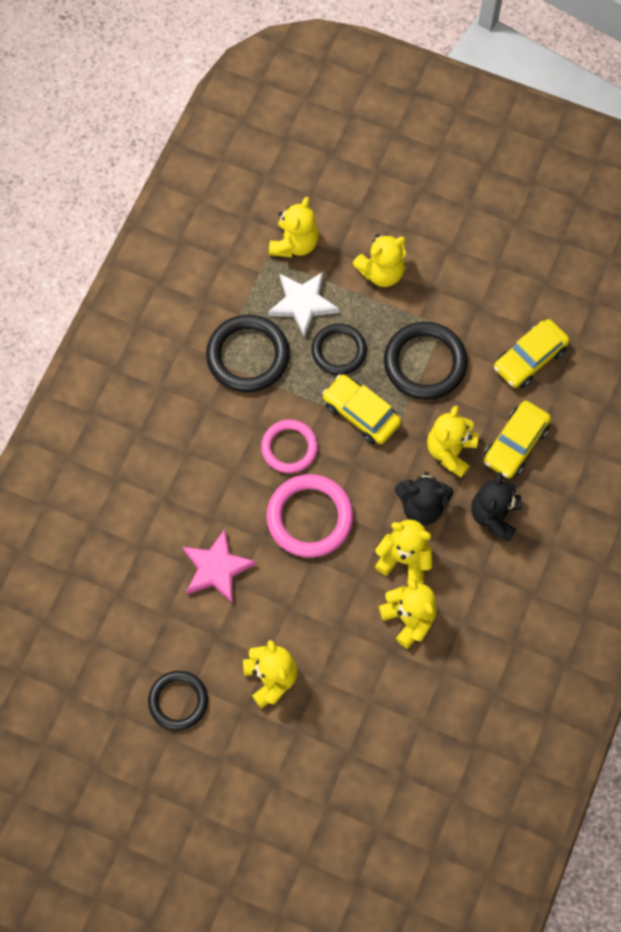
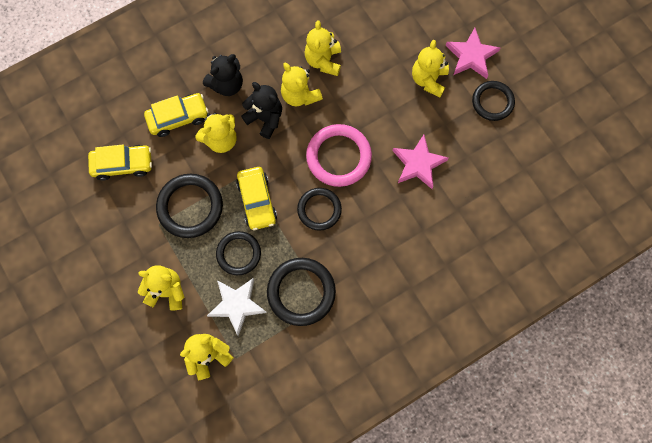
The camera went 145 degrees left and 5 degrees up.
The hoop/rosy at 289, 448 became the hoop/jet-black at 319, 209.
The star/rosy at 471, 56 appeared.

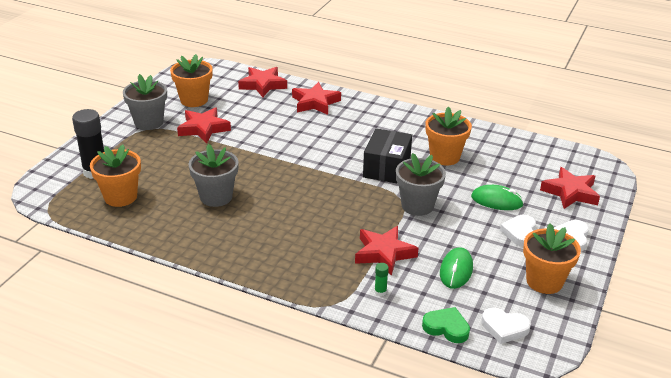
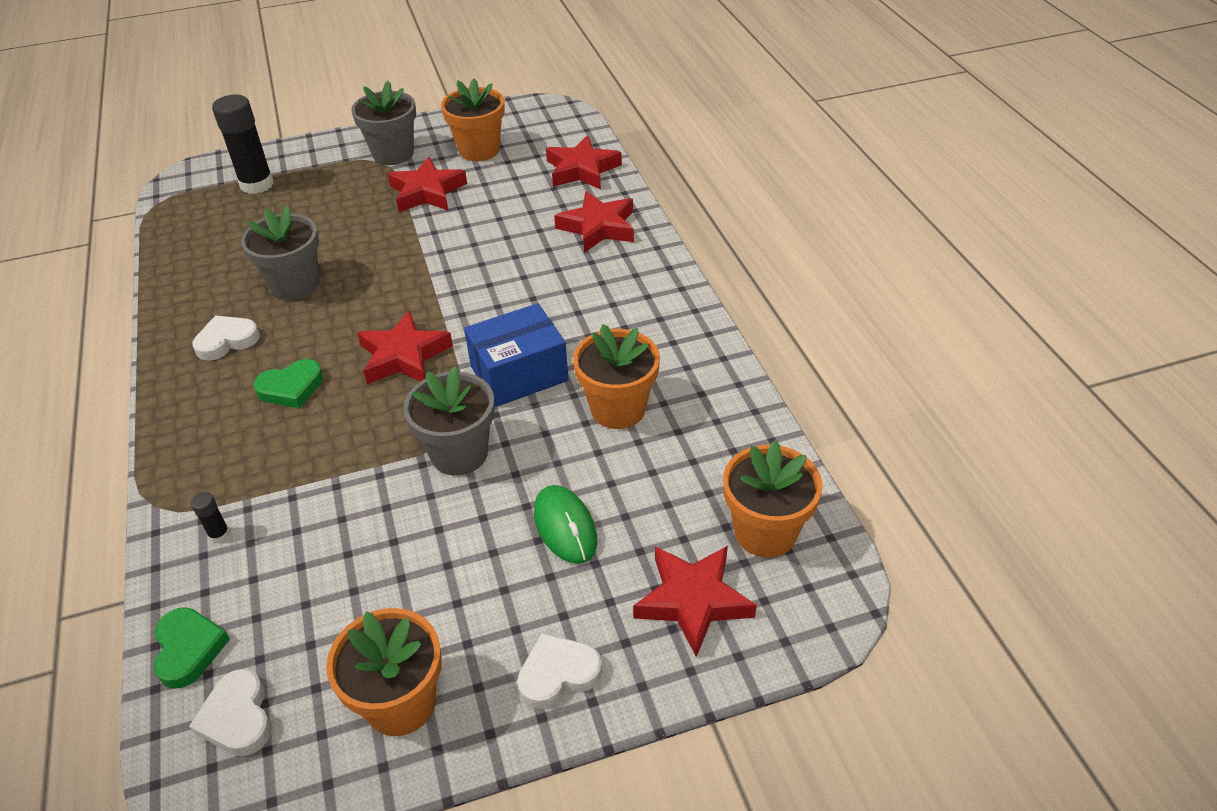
The camera went 50 degrees right and 10 degrees up.
The parcel/jet-black at 386, 168 became the parcel/blue at 519, 373.
The flower pot/bright orange moved from 120, 197 to 765, 532.
The love heart/snow-white moved from 520, 233 to 227, 341.
The star/red moved from 384, 253 to 404, 356.
The mouse/emerald at 456, 270 disappeared.
The glue/emerald at 380, 292 became the glue/jet-black at 219, 534.
The love heart/emerald at 291, 388 appeared.

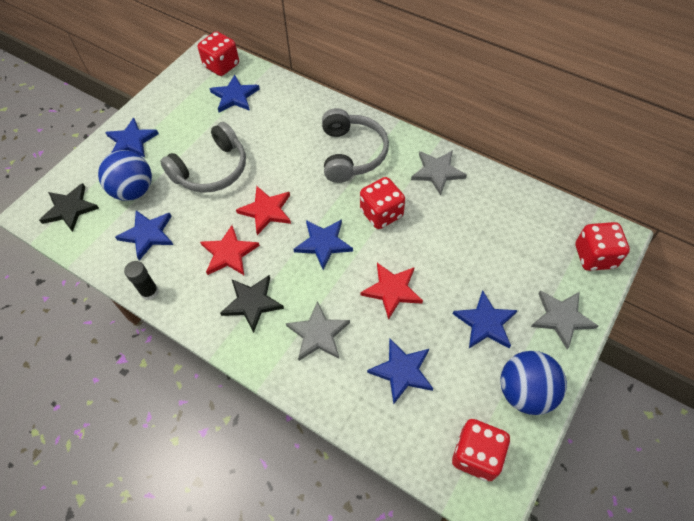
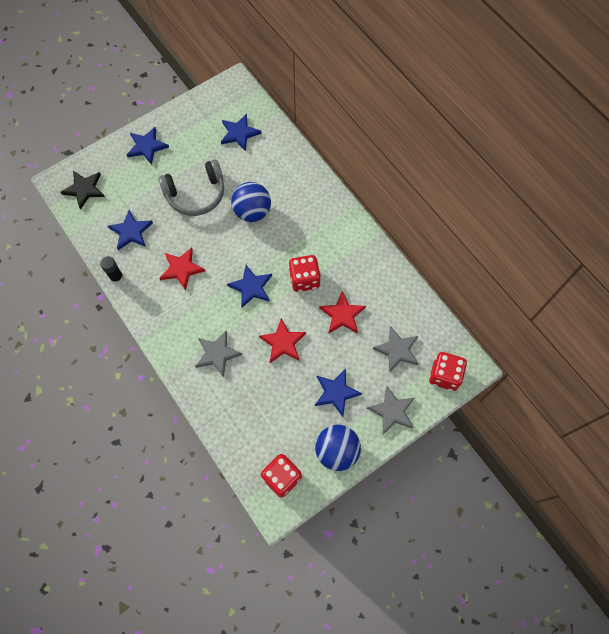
The camera went 20 degrees right and 10 degrees up.
The dice/red at 221, 66 disappeared.
The headset/grey at 351, 154 disappeared.
The sphere/blue moved from 133, 190 to 252, 211.
The star/grey moved from 437, 172 to 397, 350.
The star/red moved from 266, 211 to 342, 315.
The star/jet-black at 252, 303 disappeared.
The star/blue at 402, 371 disappeared.

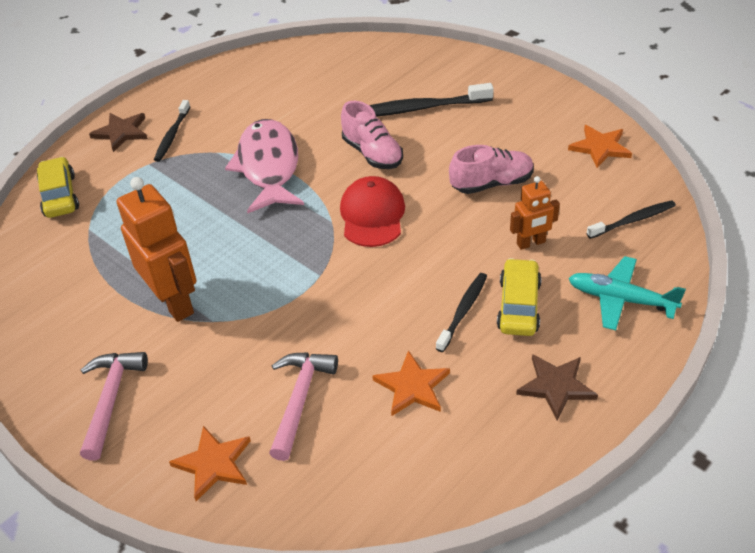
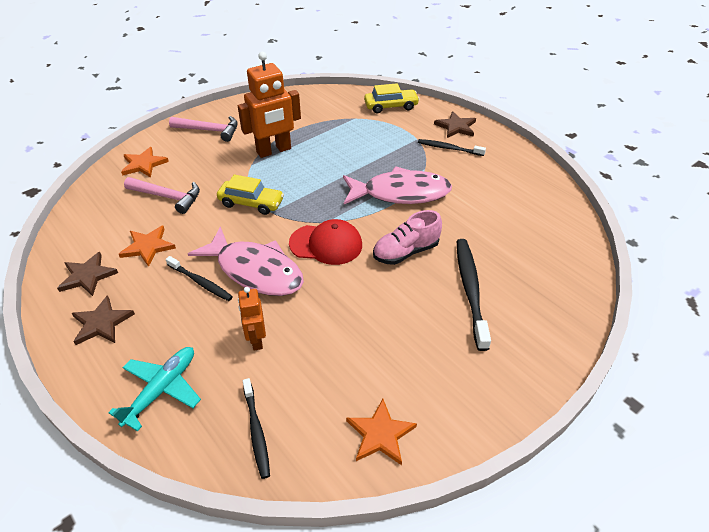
The camera went 95 degrees right and 0 degrees up.
The sneaker/rosy at 491, 184 disappeared.
The toy car/golden moved from 519, 306 to 251, 203.
The fish/rosy at 255, 271 appeared.
The star/russet at 87, 276 appeared.

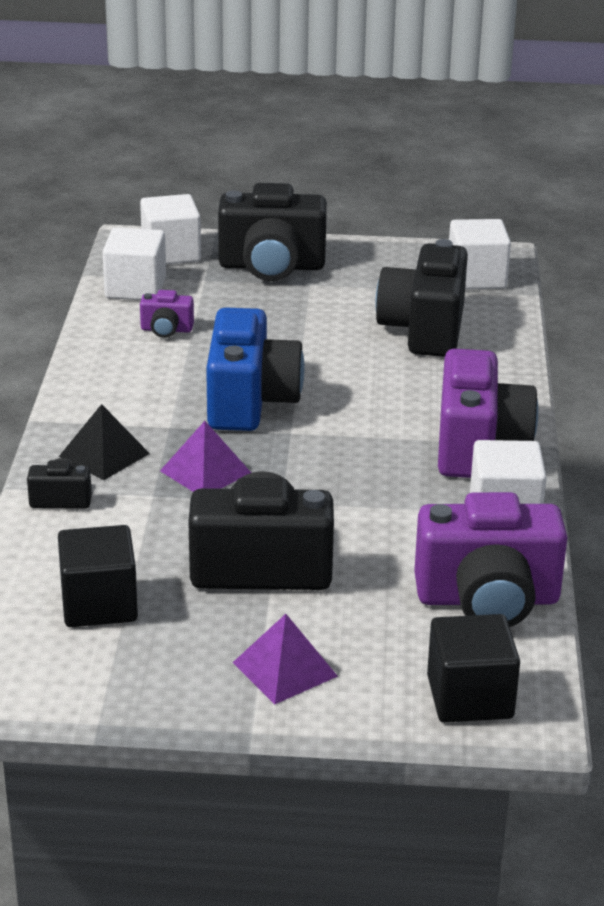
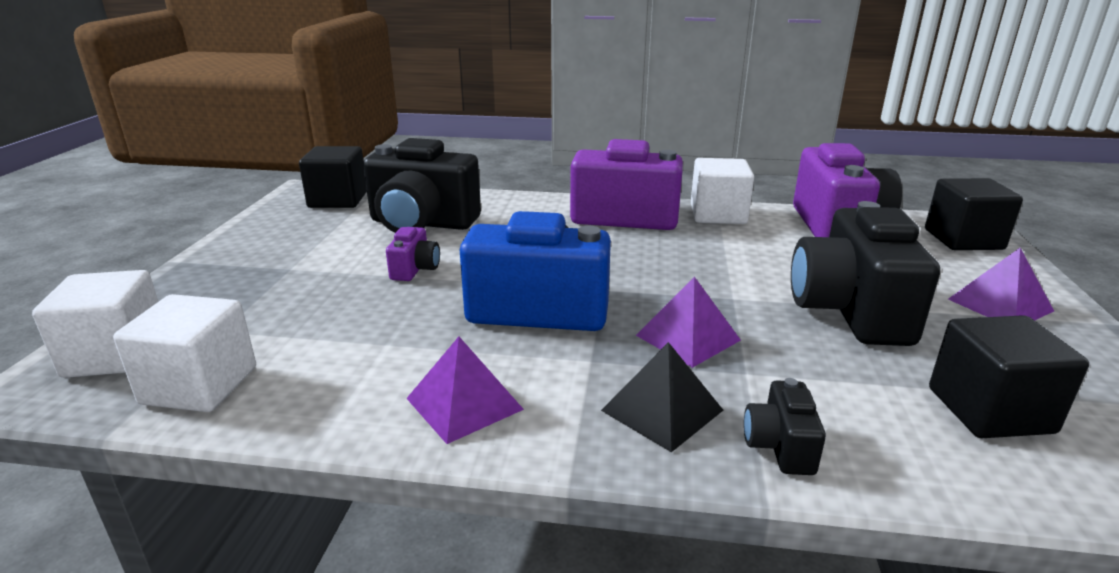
The camera went 85 degrees left and 5 degrees down.
The camera/jet-black at 271, 266 disappeared.
The block/snow-white at 476, 278 became the block/jet-black at 338, 200.
The camera/violet moved from 166, 330 to 415, 269.
The pyramid shape/violet at 464, 403 appeared.

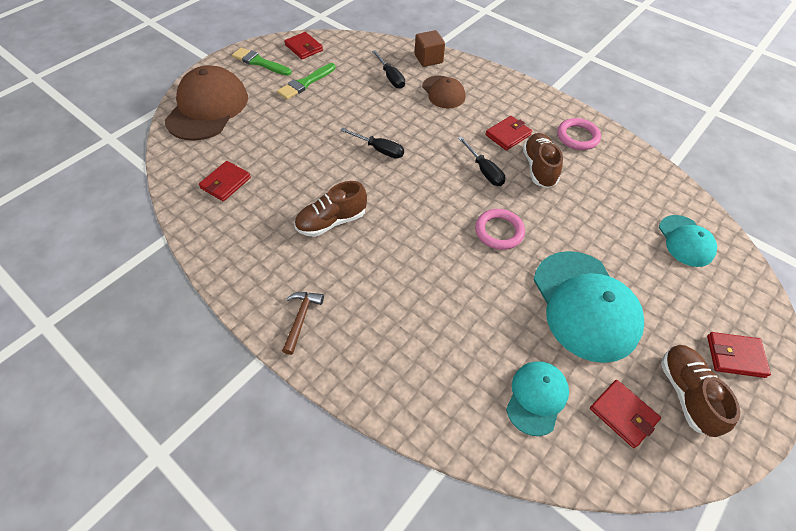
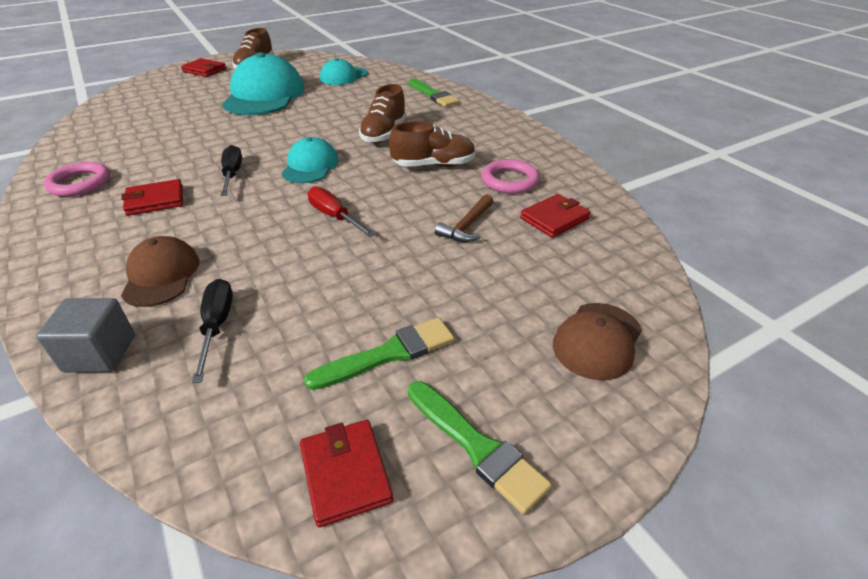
The camera went 160 degrees left and 15 degrees down.
The block/russet at 428, 59 became the block/grey at 100, 353.
The peaked cap/russet at 207, 108 changed to 0.55 times the size.
The hand screwdriver/jet-black at 379, 149 became the hand screwdriver/red at 334, 217.
The sneaker/russet moved from 539, 168 to 384, 134.
The hoop/rosy moved from 499, 231 to 509, 180.
The peaked cap/aqua moved from 685, 241 to 310, 166.
The hammer/russet moved from 301, 318 to 466, 226.
The wallet/red at 623, 414 disappeared.
The paint brush/emerald at 433, 95 appeared.

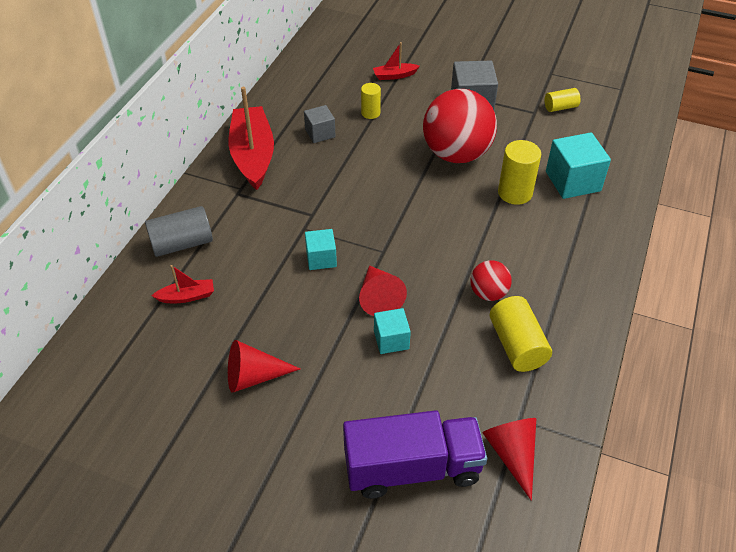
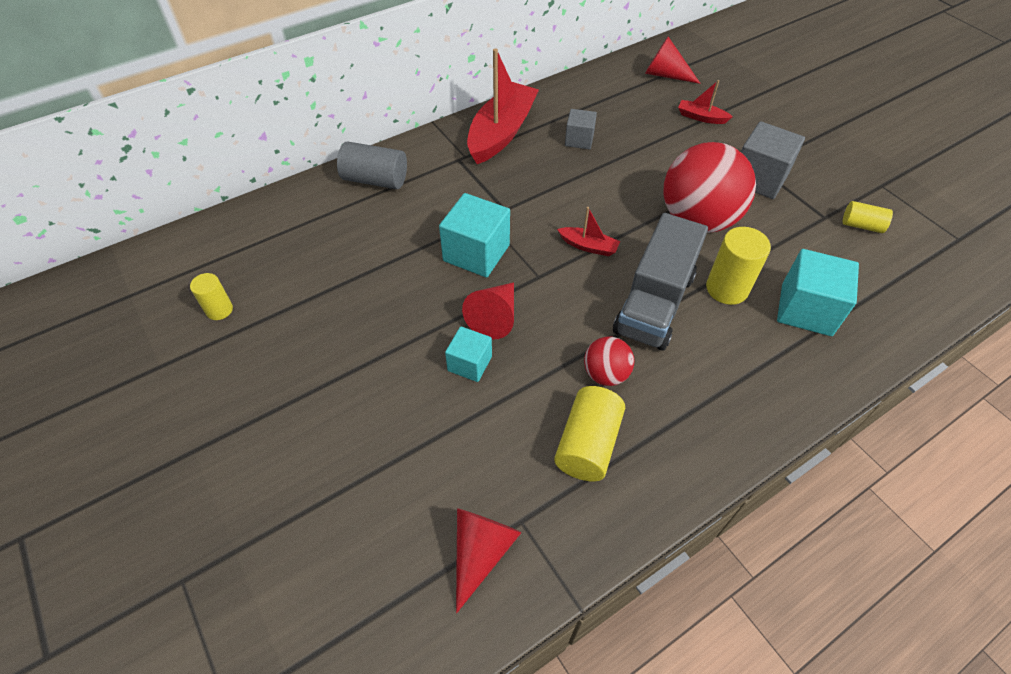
The camera went 35 degrees right and 5 degrees up.
The cylinder shape/golden moved from 370, 113 to 219, 310.
The block/aqua at 321, 258 changed to 1.67 times the size.
The toy boat/red moved from 187, 296 to 588, 246.
The cone shape/red moved from 254, 376 to 665, 75.
The lorry/violet at 412, 468 disappeared.
The lorry/grey at 654, 303 appeared.

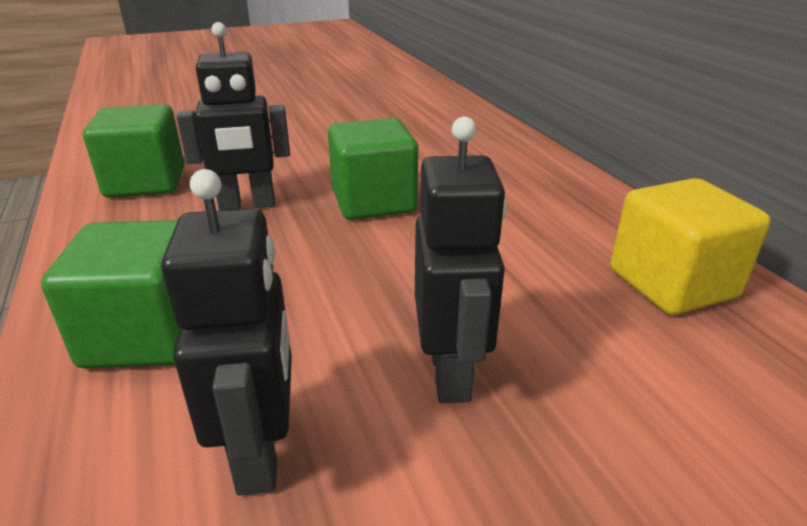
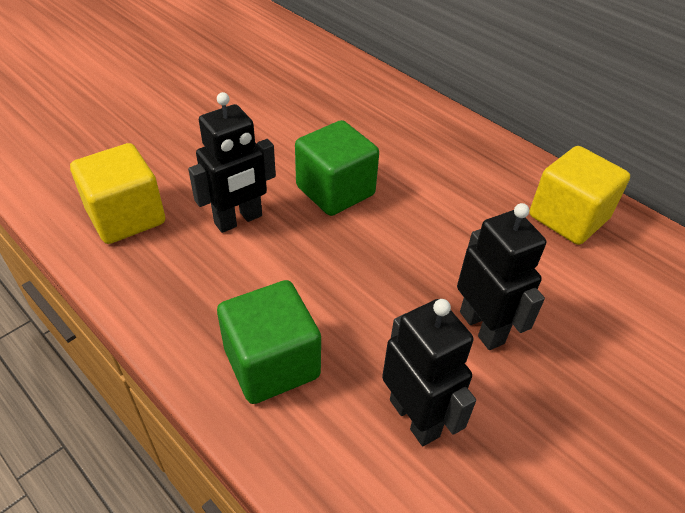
The camera went 25 degrees left and 15 degrees up.
The block/emerald at 146, 183 became the block/golden at 126, 217.

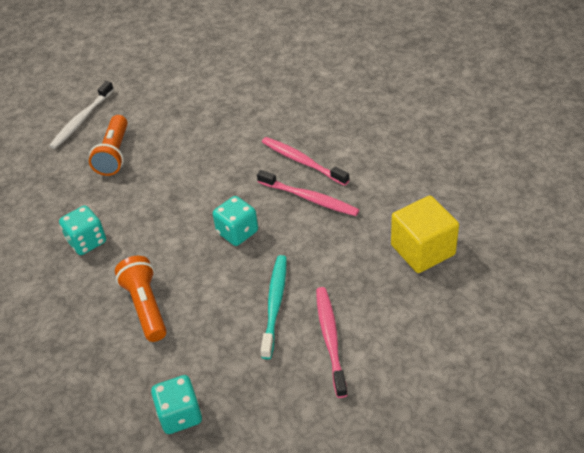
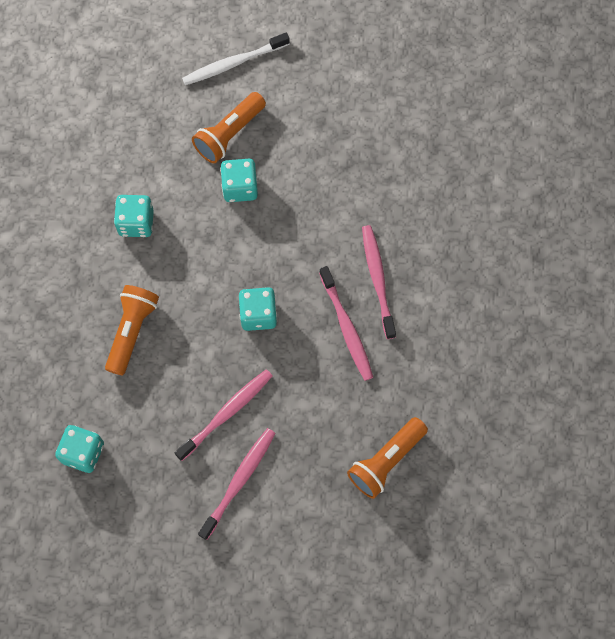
The camera went 35 degrees right and 25 degrees up.
The block/golden at 422, 250 was replaced by the pocket torch/bright orange at 386, 461.
The toothbrush/aqua at 275, 304 became the toothbrush/rosy at 227, 413.
The dice/aqua at 240, 187 appeared.

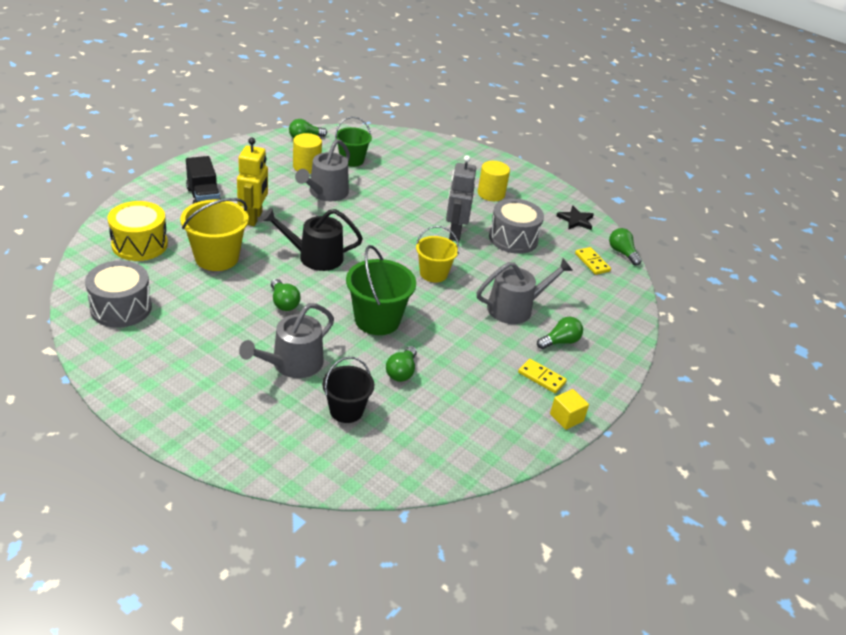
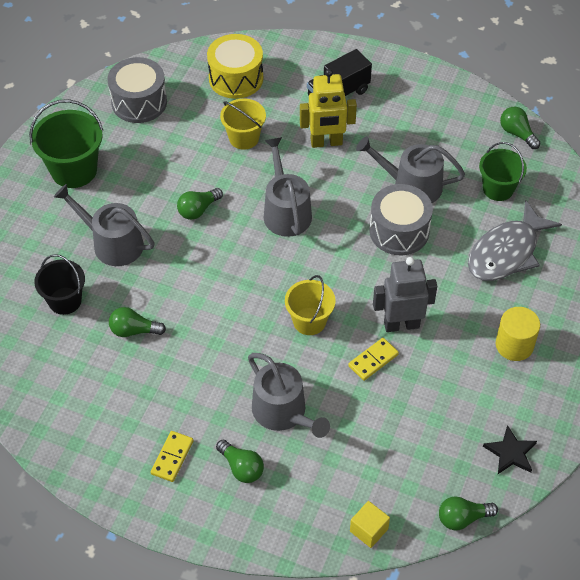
The camera went 80 degrees right and 15 degrees up.
The cylinder shape/golden at 307, 166 disappeared.
The bucket/golden at 216, 258 changed to 0.66 times the size.
The toy drum/grey moved from 513, 238 to 399, 231.
The sprinkling can/jet-black at 315, 257 became the sprinkling can/grey at 285, 211.
The bulb/emerald at 622, 253 turned 150 degrees counterclockwise.
The bucket/emerald moved from 377, 320 to 74, 170.
The domino piece/golden moved from 592, 262 to 373, 360.
The block/golden moved from 566, 417 to 369, 530.
The fish/grey at 506, 252 appeared.

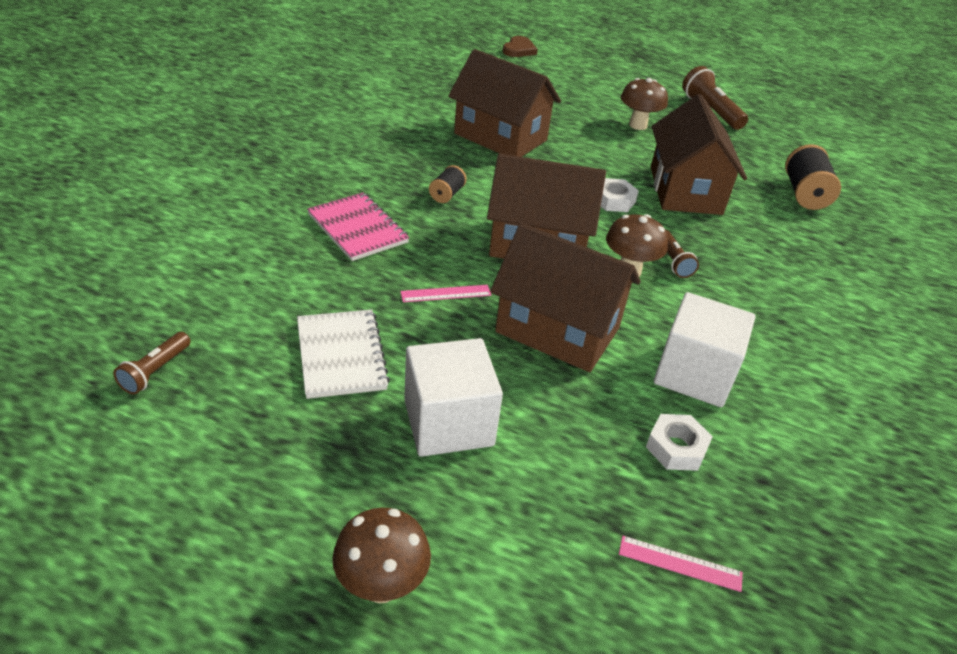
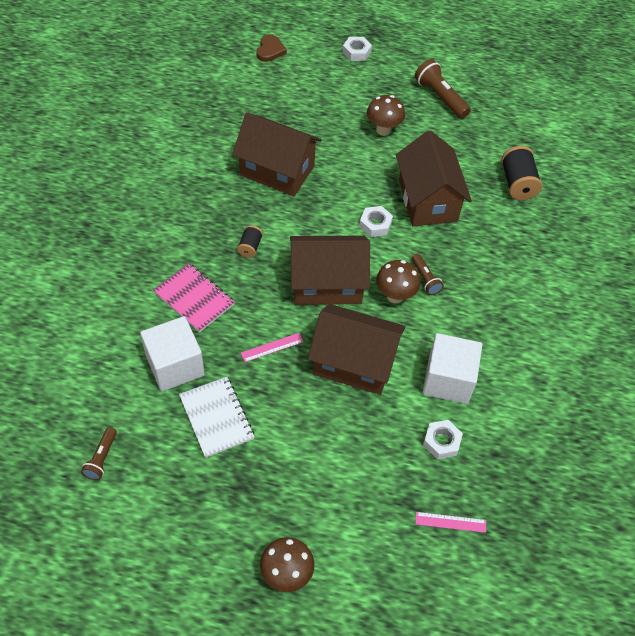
The camera went 10 degrees left and 15 degrees up.
The block/snow-white moved from 448, 423 to 175, 365.
The hexagon nut/snow-white at 356, 52 appeared.

